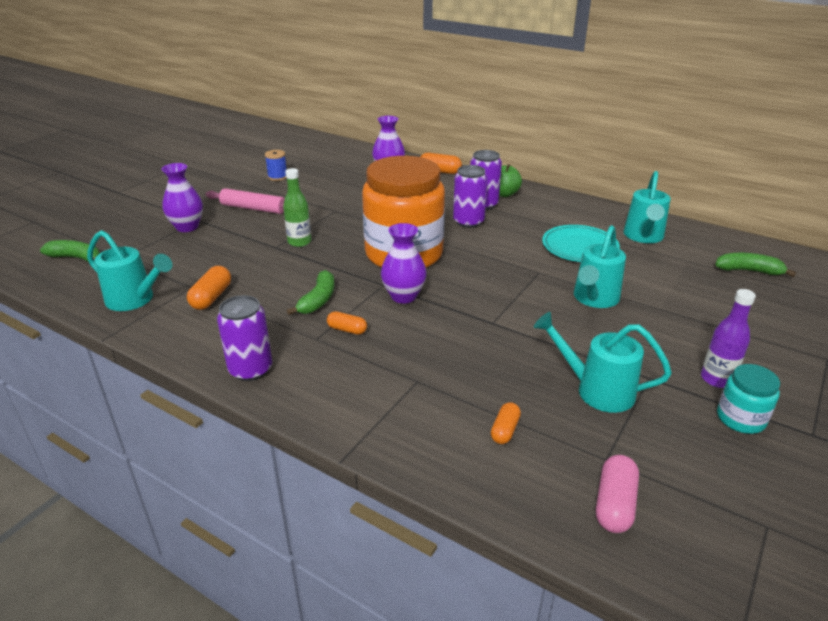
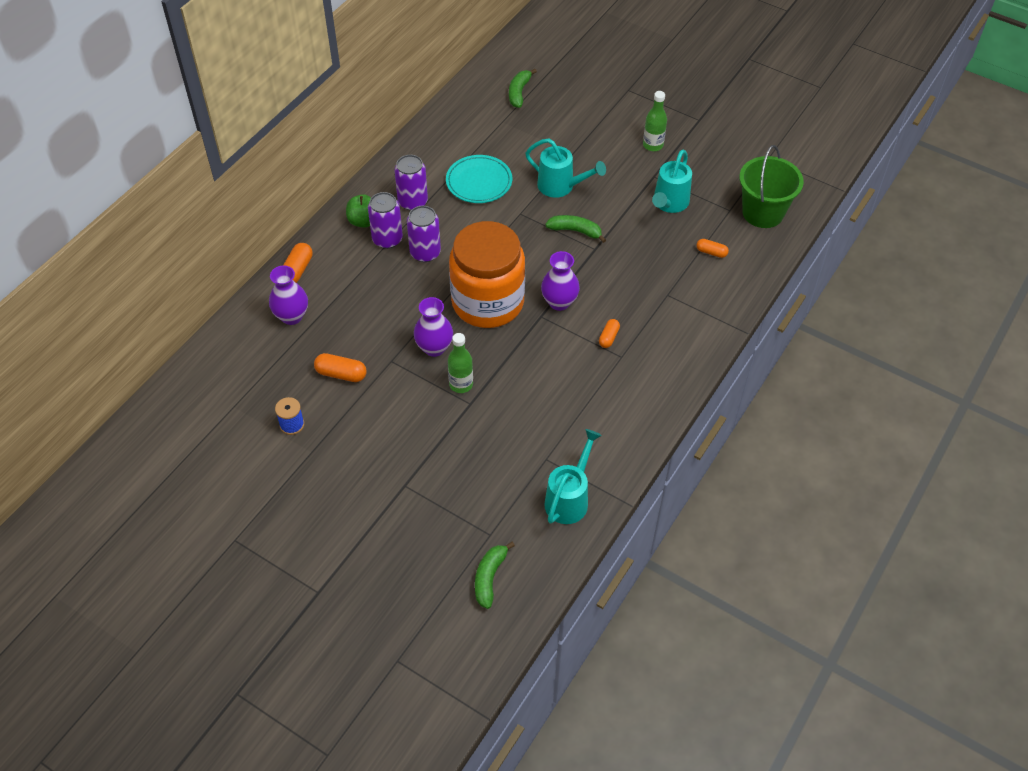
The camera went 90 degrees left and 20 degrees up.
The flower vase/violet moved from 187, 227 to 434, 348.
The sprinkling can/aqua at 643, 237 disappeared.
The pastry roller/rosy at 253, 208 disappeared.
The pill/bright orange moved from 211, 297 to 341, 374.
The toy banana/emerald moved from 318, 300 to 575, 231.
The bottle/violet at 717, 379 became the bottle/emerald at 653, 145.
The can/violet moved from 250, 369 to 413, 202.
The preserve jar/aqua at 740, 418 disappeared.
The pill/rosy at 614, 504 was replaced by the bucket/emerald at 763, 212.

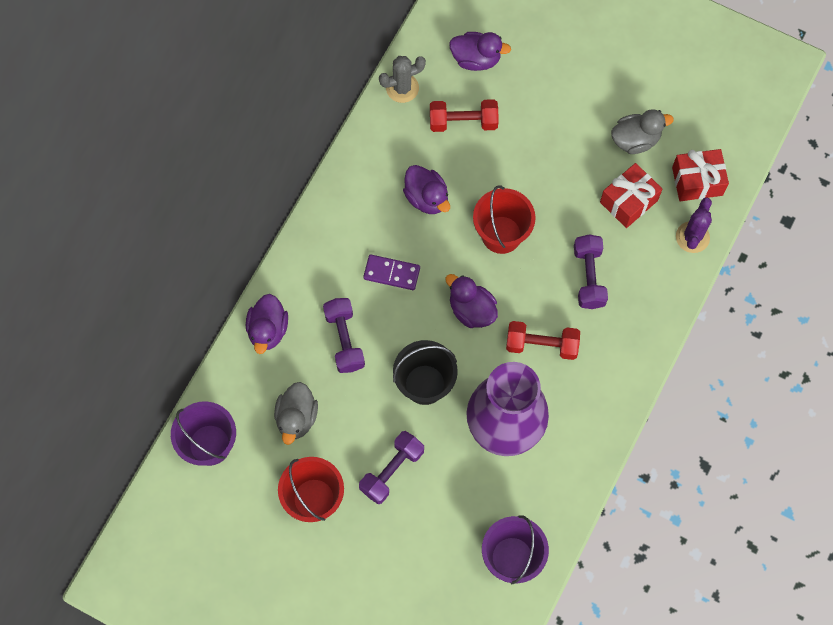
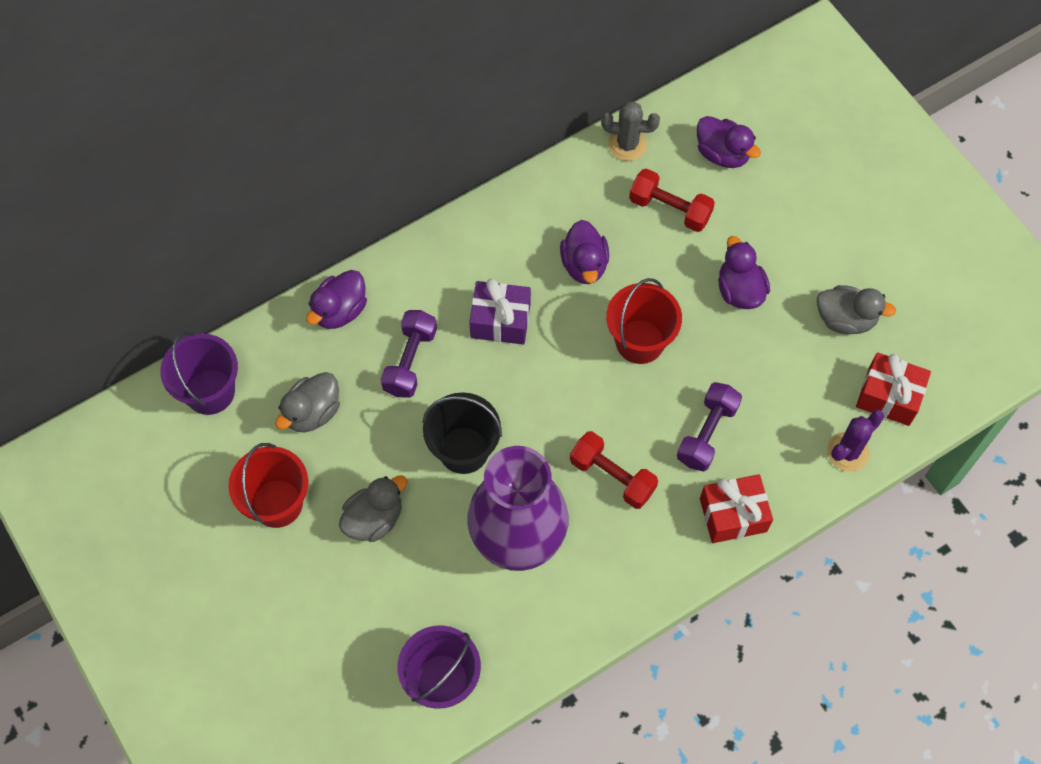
The camera went 30 degrees right and 5 degrees down.
The gift/red moved from 628, 201 to 733, 515.
The domino piece/violet at 391, 273 was replaced by the gift/violet at 500, 321.
The duck/violet moved from 471, 310 to 739, 290.
The hand weight/violet at 392, 471 was replaced by the duck/grey at 374, 519.

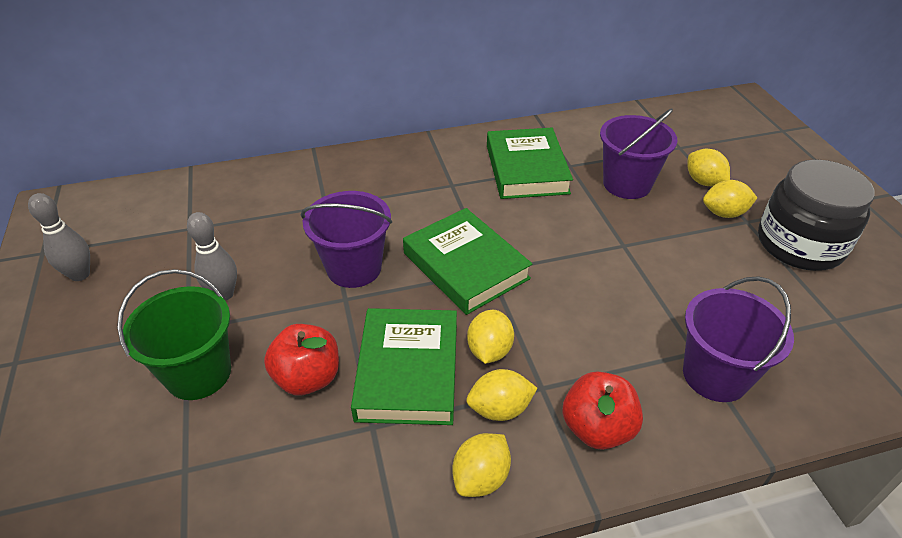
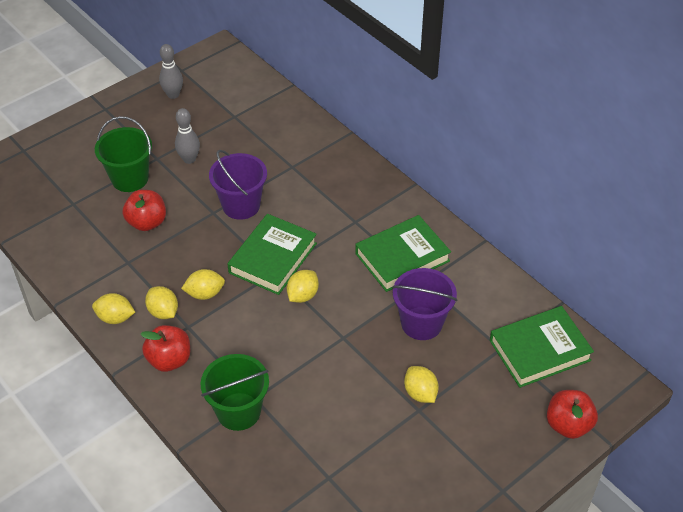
The camera went 65 degrees right and 5 degrees up.
The toy lemon/golden moved from 703, 182 to 302, 295.
The preserve jar/jet-black at 799, 244 disappeared.
The bucket/violet at 715, 375 became the bucket/emerald at 238, 411.
The book/emerald moved from 408, 371 to 539, 350.
The toy apple/red at 568, 425 appeared.

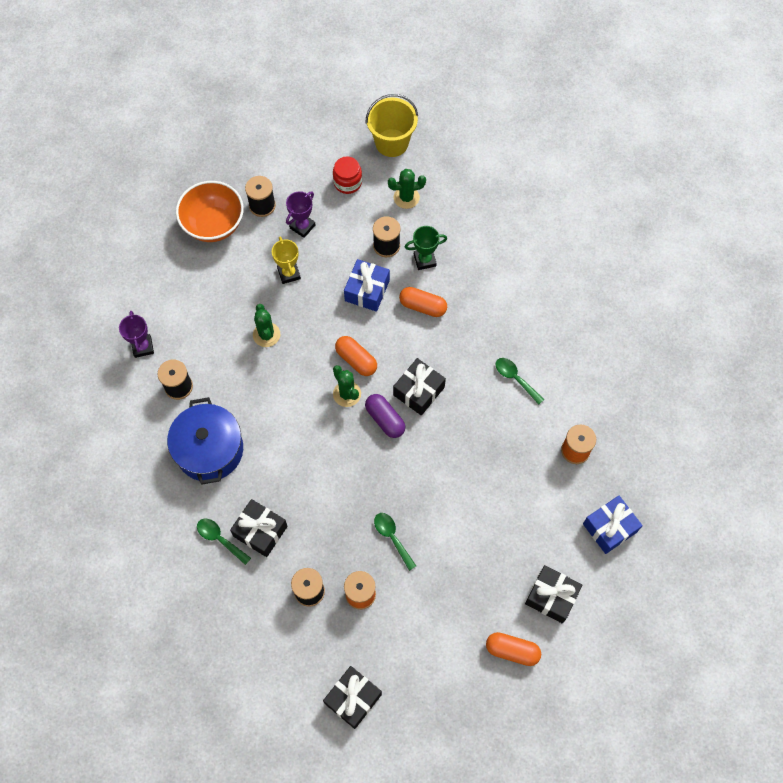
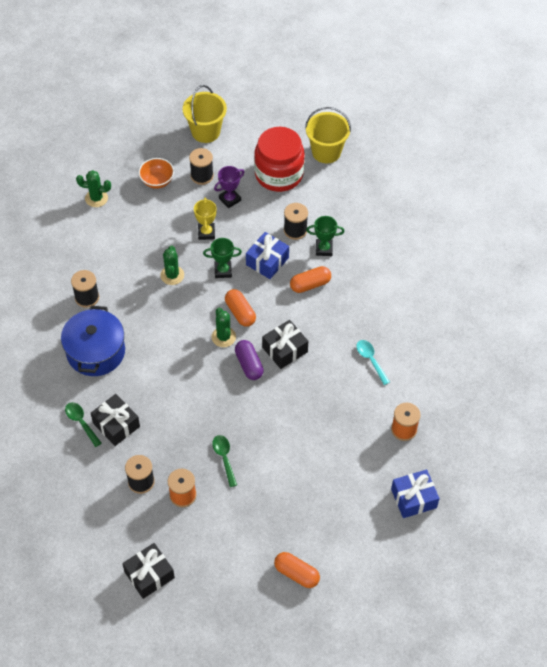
The camera went 15 degrees right and 10 degrees down.
The preserve jar/red at 347, 182 changed to 1.97 times the size.
The prickly plant/emerald moved from 406, 197 to 96, 198.
The bowl/bright orange at 214, 224 changed to 0.62 times the size.
The pill/bright orange at 422, 306 turned 60 degrees counterclockwise.
The award cup/violet at 143, 347 disappeared.
The tablespoon/emerald at 515, 379 became the tablespoon/aqua at 370, 360.
The gift/jet-black at 551, 597 disappeared.
The bucket/golden at 205, 131 appeared.
The award cup/emerald at 223, 271 appeared.

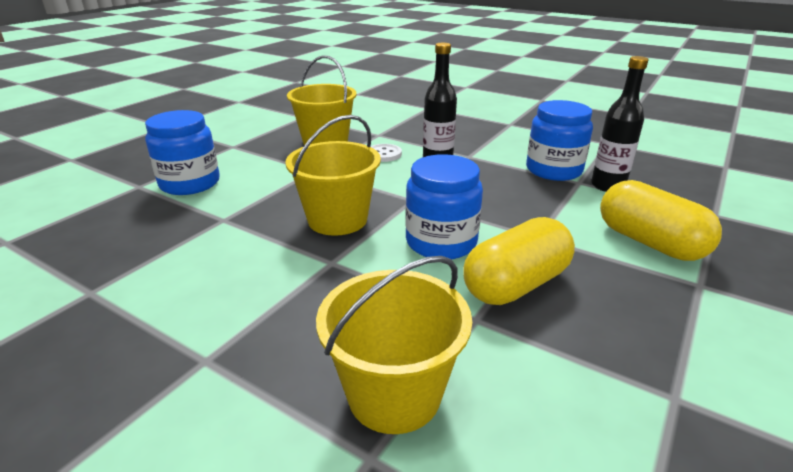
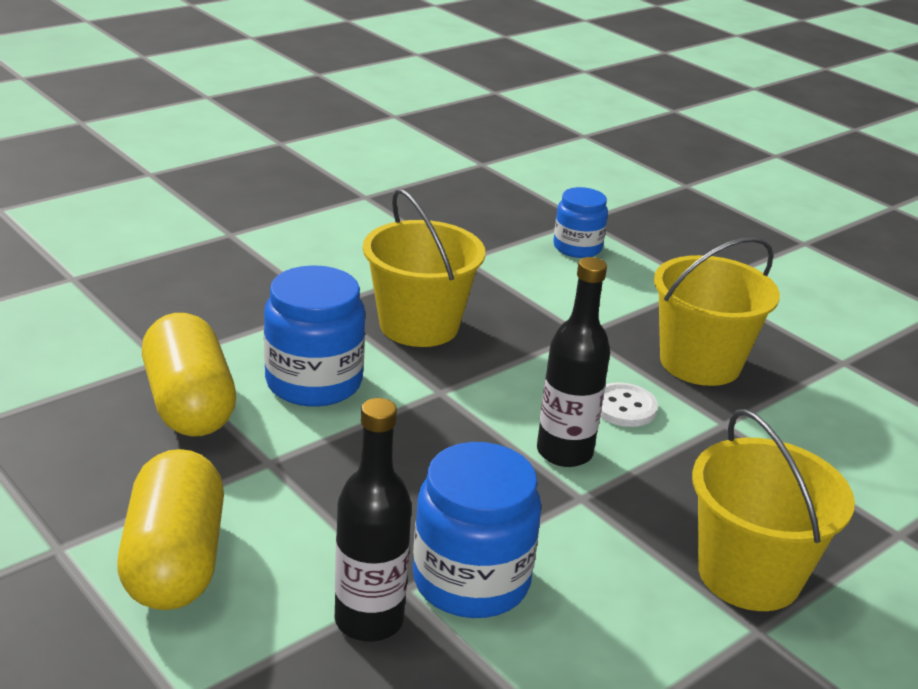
The camera went 105 degrees right and 0 degrees up.
The preserve jar/blue at 190, 183 changed to 0.63 times the size.
The pill/golden at 649, 242 turned 75 degrees counterclockwise.
The bucket/golden moved from 394, 394 to 749, 574.

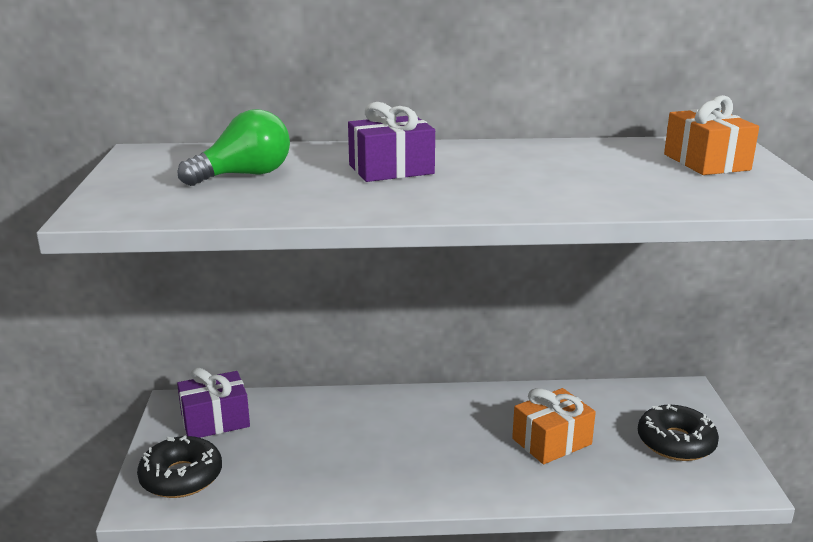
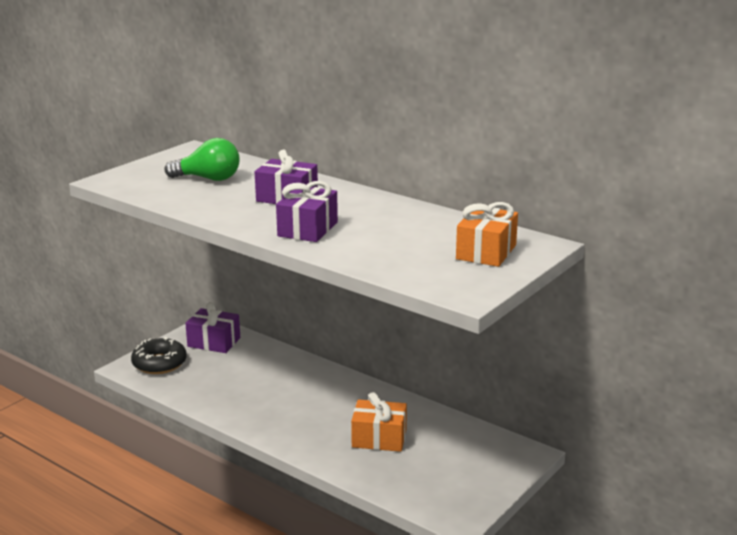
The camera went 40 degrees right and 0 degrees up.
The doughnut/jet-black at 676, 442 disappeared.
The gift/violet at 308, 229 appeared.

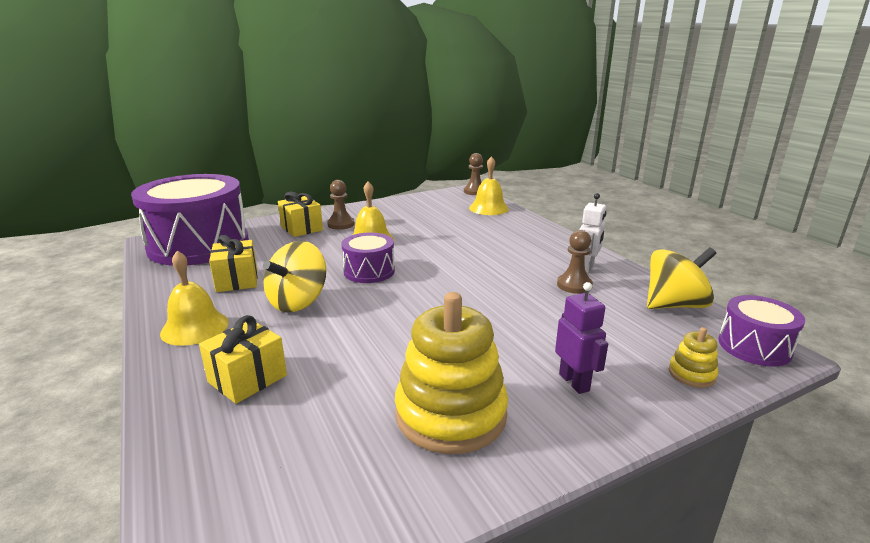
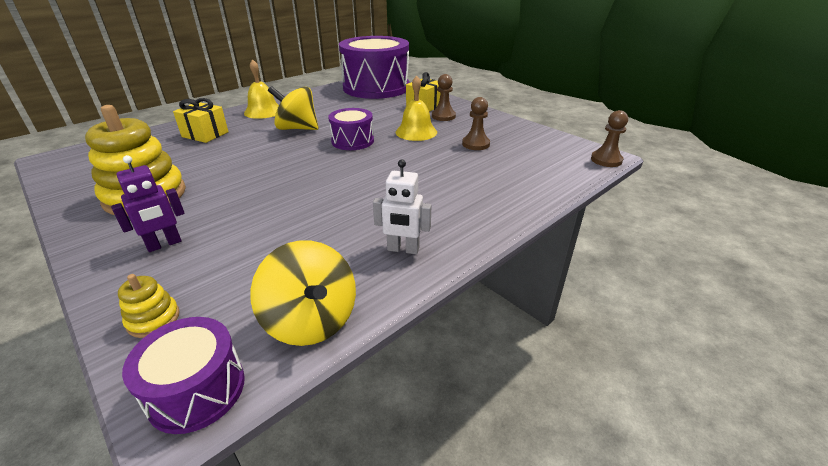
The camera went 75 degrees right and 10 degrees up.
The bell/golden at 489, 208 disappeared.
The pawn/russet moved from 574, 285 to 475, 144.
The gift/golden at 237, 280 disappeared.

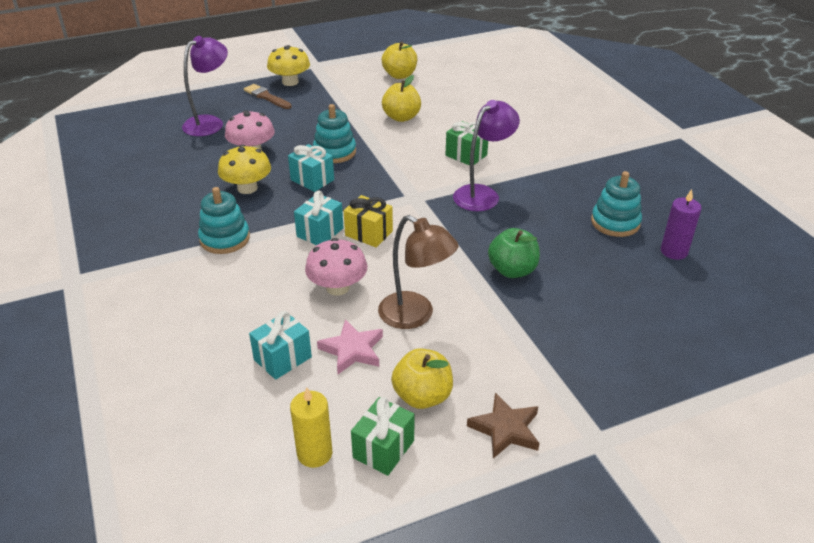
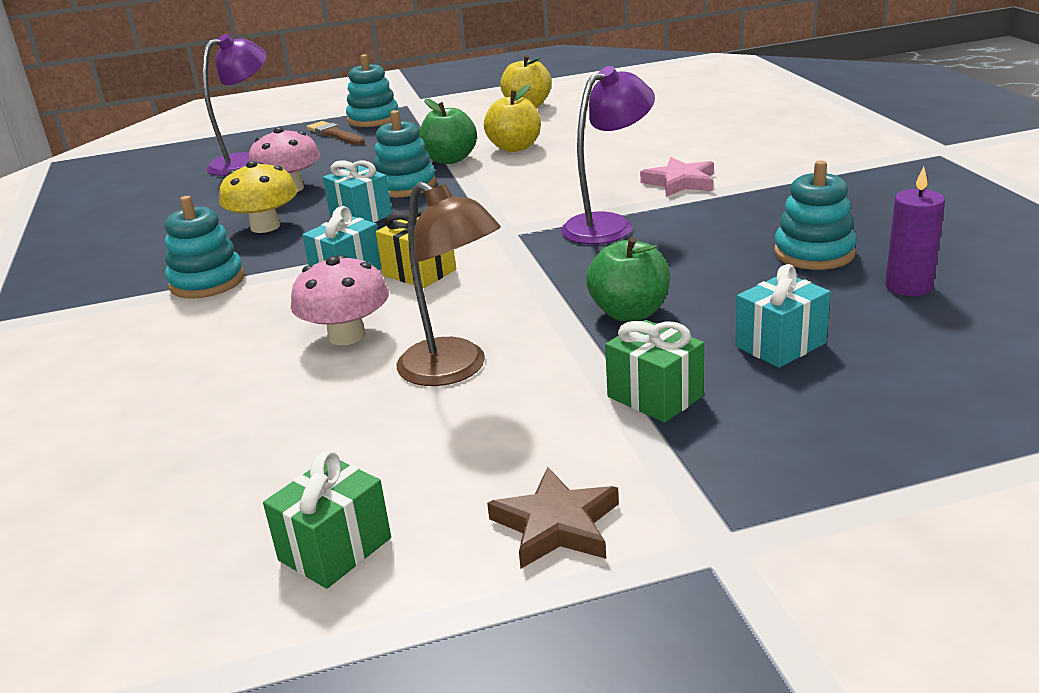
The camera went 10 degrees right and 10 degrees down.
The mushroom/golden at 290, 82 was replaced by the stacking rings/aqua at 373, 119.
The gift/emerald moved from 466, 155 to 655, 396.
The gift/aqua moved from 282, 358 to 780, 345.
The star/rosy moved from 352, 350 to 680, 182.
The toy apple/golden at 422, 396 disappeared.
The pillar candle/golden at 314, 453 disappeared.
The toy apple/emerald at 450, 159 appeared.

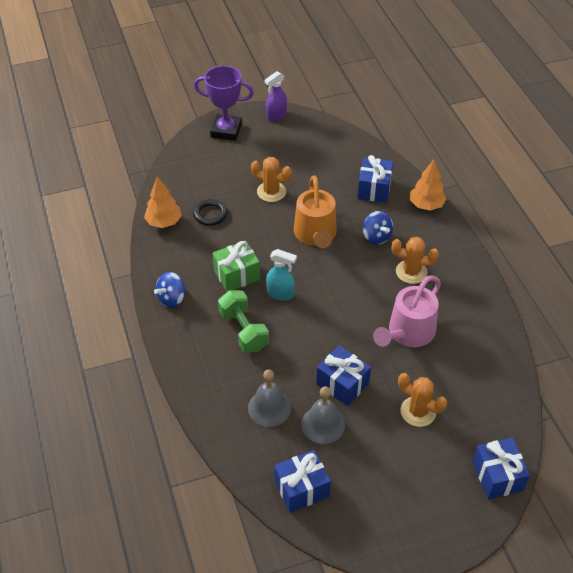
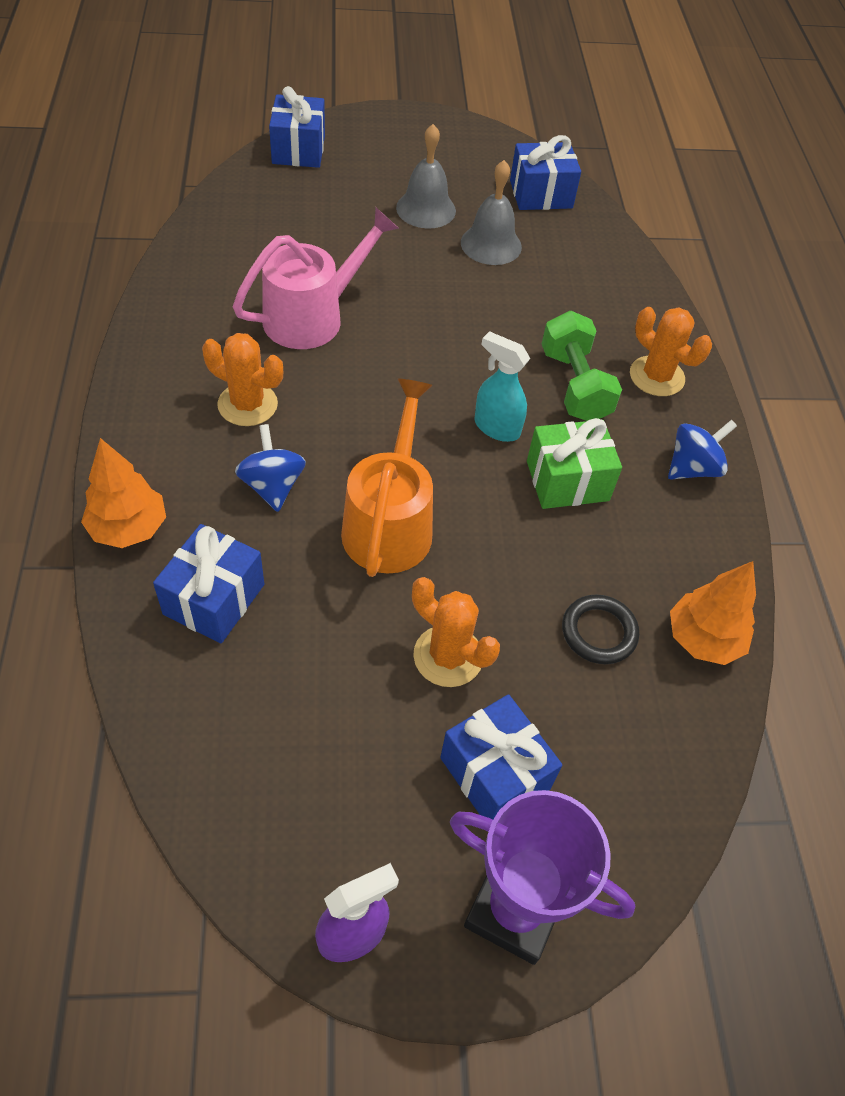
The camera went 170 degrees left and 5 degrees up.
The gift/blue moved from 342, 384 to 495, 773.
The bell/grey moved from 269, 408 to 426, 209.
The prickly plant/bright orange moved from 418, 411 to 656, 376.

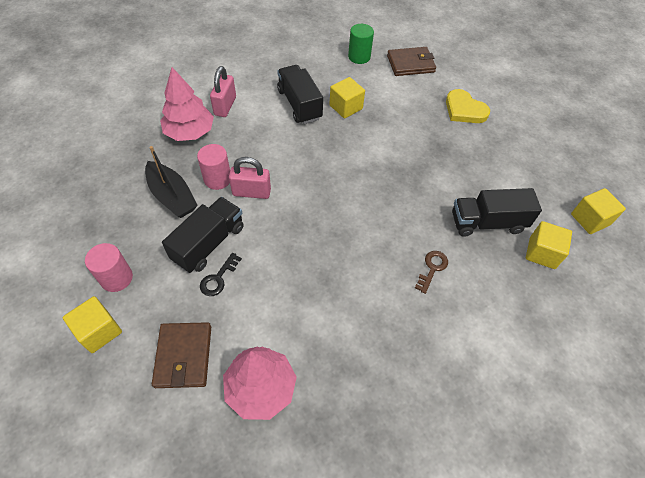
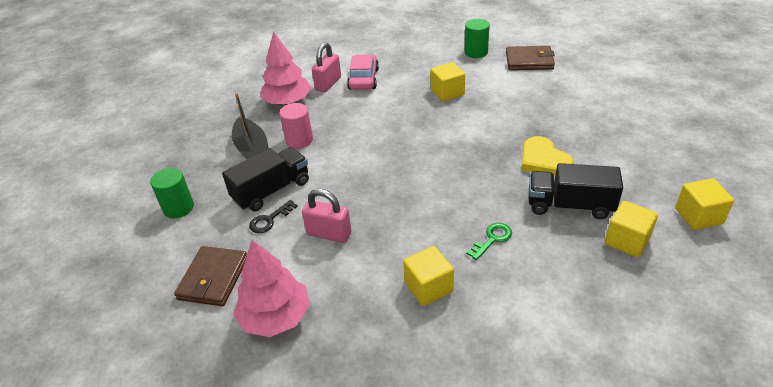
The camera went 20 degrees right and 15 degrees down.
The lorry/jet-black at 299, 104 disappeared.
The love heart/golden moved from 464, 110 to 543, 160.
The small lock/rosy moved from 251, 192 to 329, 234.
The cylinder shape/rosy at 116, 278 became the cylinder shape/emerald at 178, 208.
The key/russet at 432, 268 became the key/emerald at 492, 239.
The block/golden moved from 99, 331 to 428, 287.
The toy car/rosy at 363, 79 appeared.

